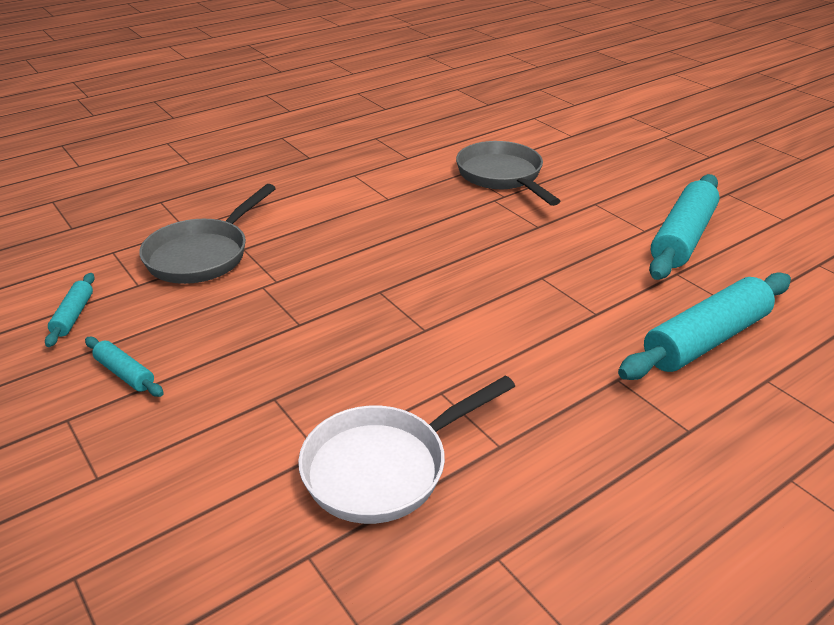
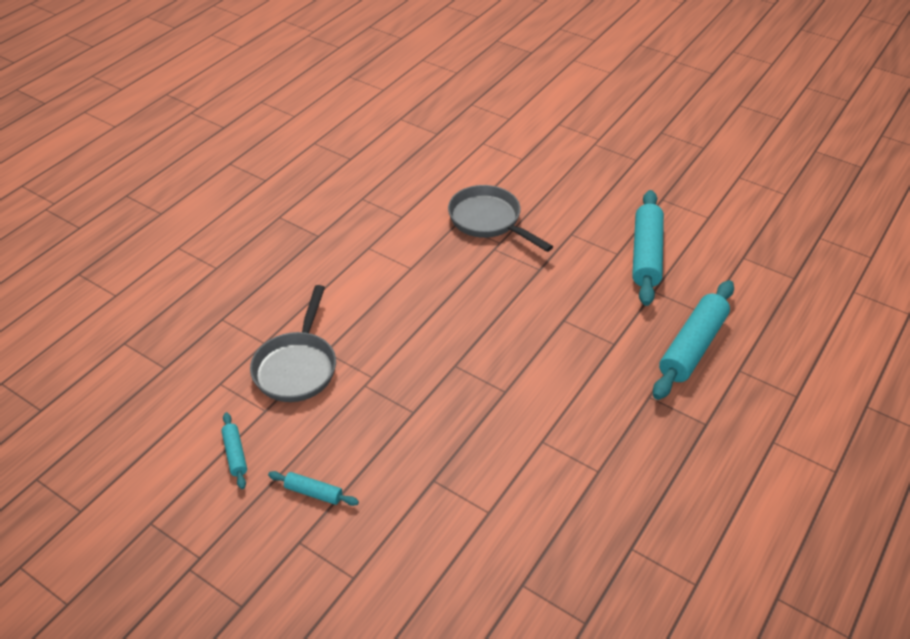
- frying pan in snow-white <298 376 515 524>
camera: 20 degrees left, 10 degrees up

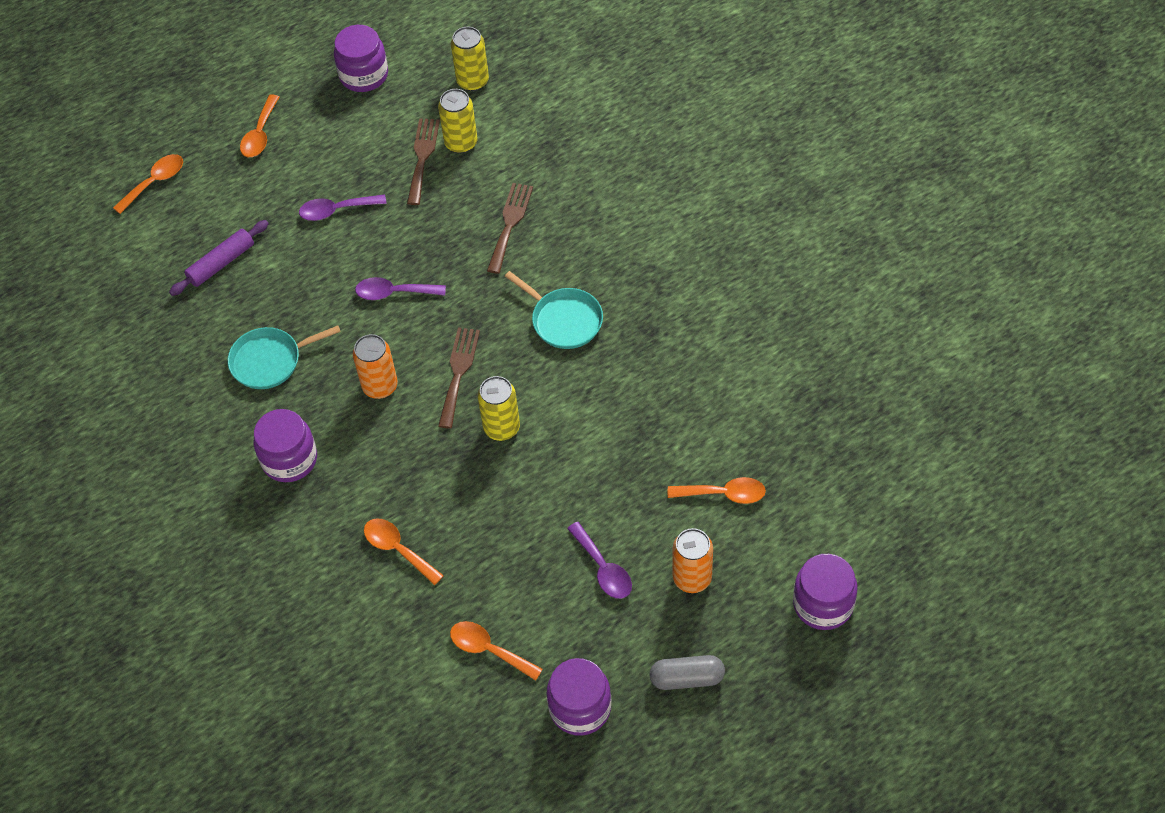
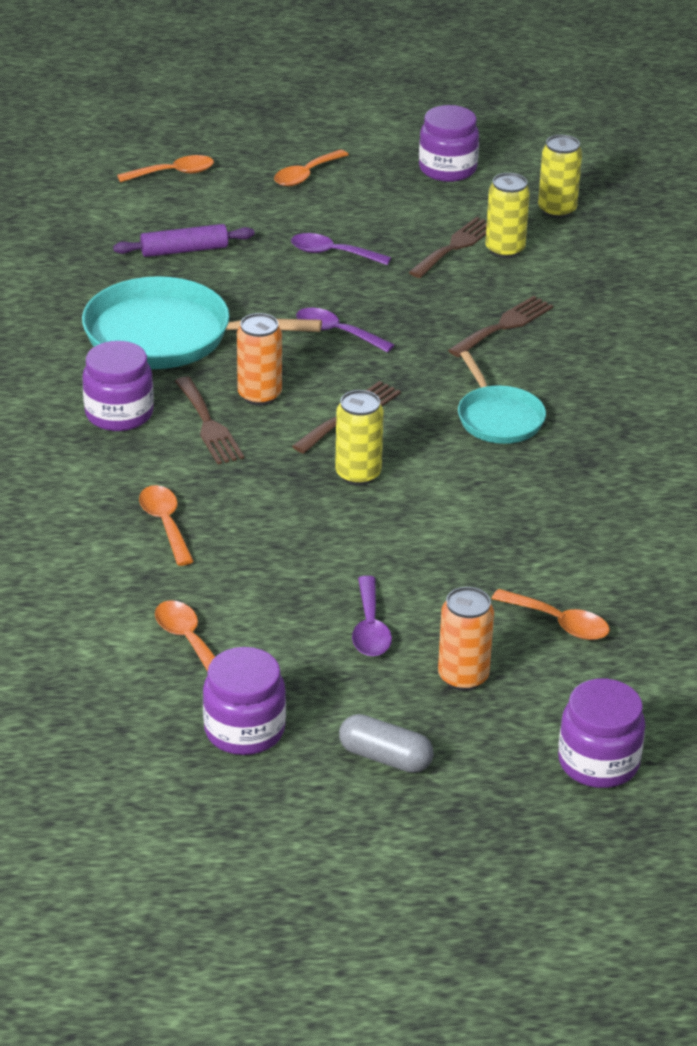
+ fork in dark brown <175 377 244 464>
~ frying pan in aqua <228 326 341 389> = <82 276 322 369> x1.74
camera: 25 degrees right, 20 degrees down

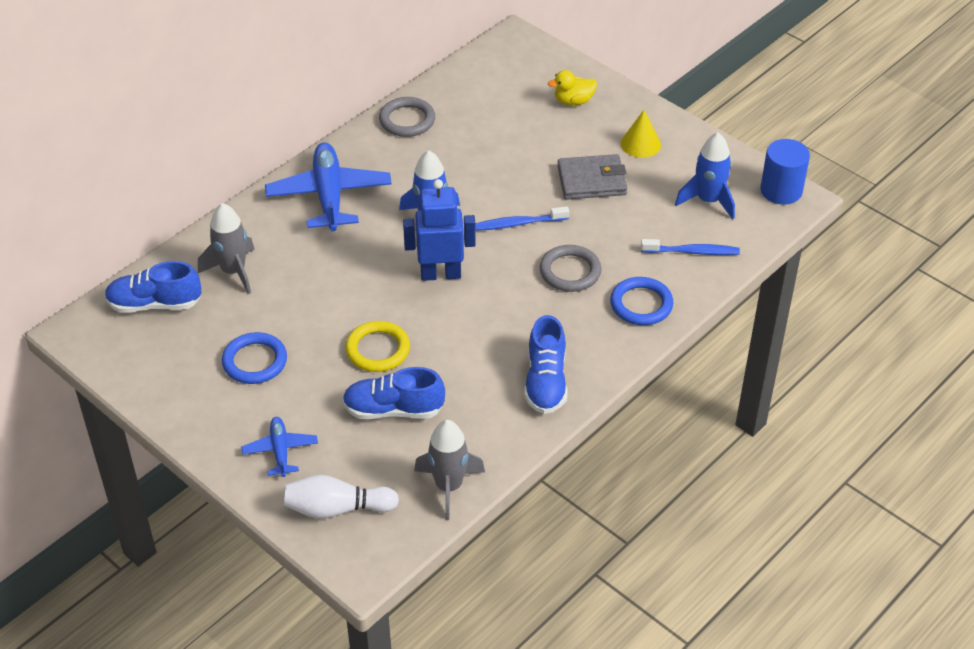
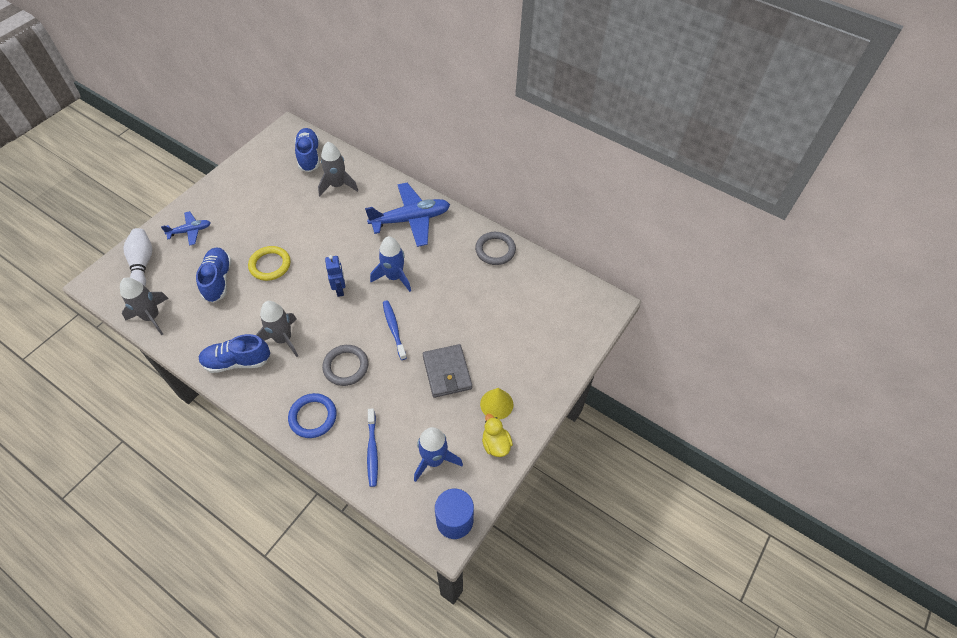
- torus in blue <222 332 287 384>
+ spaceship in grey <256 301 298 357>
~ toy duck in golden <548 70 597 106> to <482 414 513 457>
~ robot in blue <403 179 476 281> = <325 255 345 297> x0.63
camera: 80 degrees right, 10 degrees up

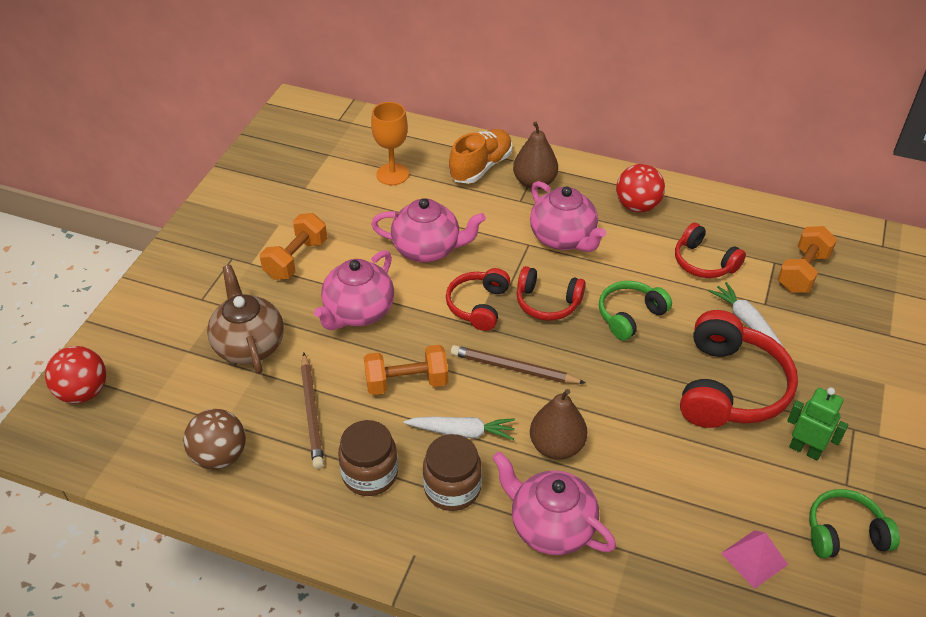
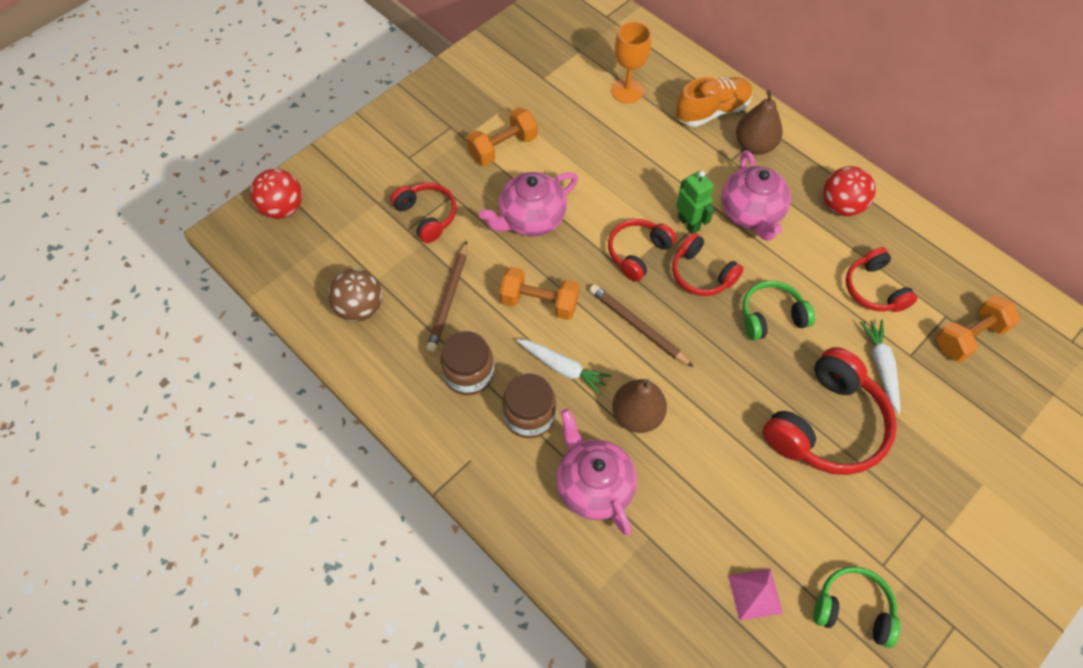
- china teapot in pink <371 198 486 263>
~ robot in green <787 387 848 461> to <676 171 714 233>
~ china teapot in dark brown <207 265 284 374> to over-ear headphones in scarlet <390 183 457 243>
camera: 25 degrees right, 15 degrees up

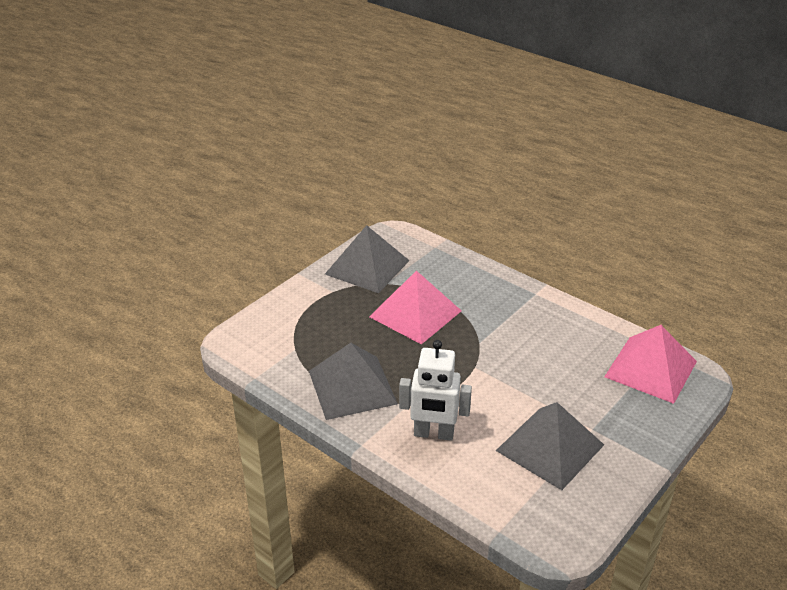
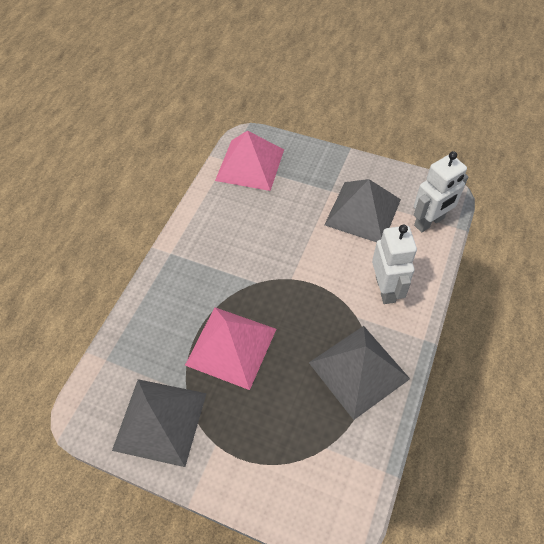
+ robot in snow-white <414 151 468 232>
camera: 105 degrees left, 20 degrees up

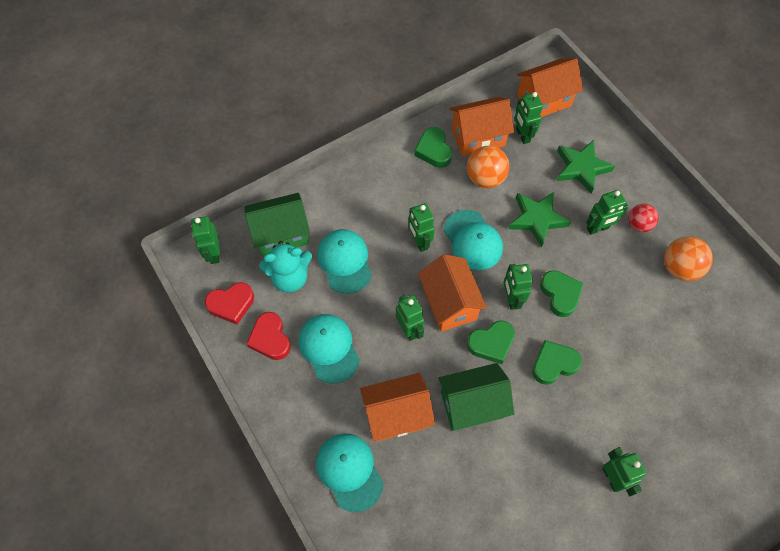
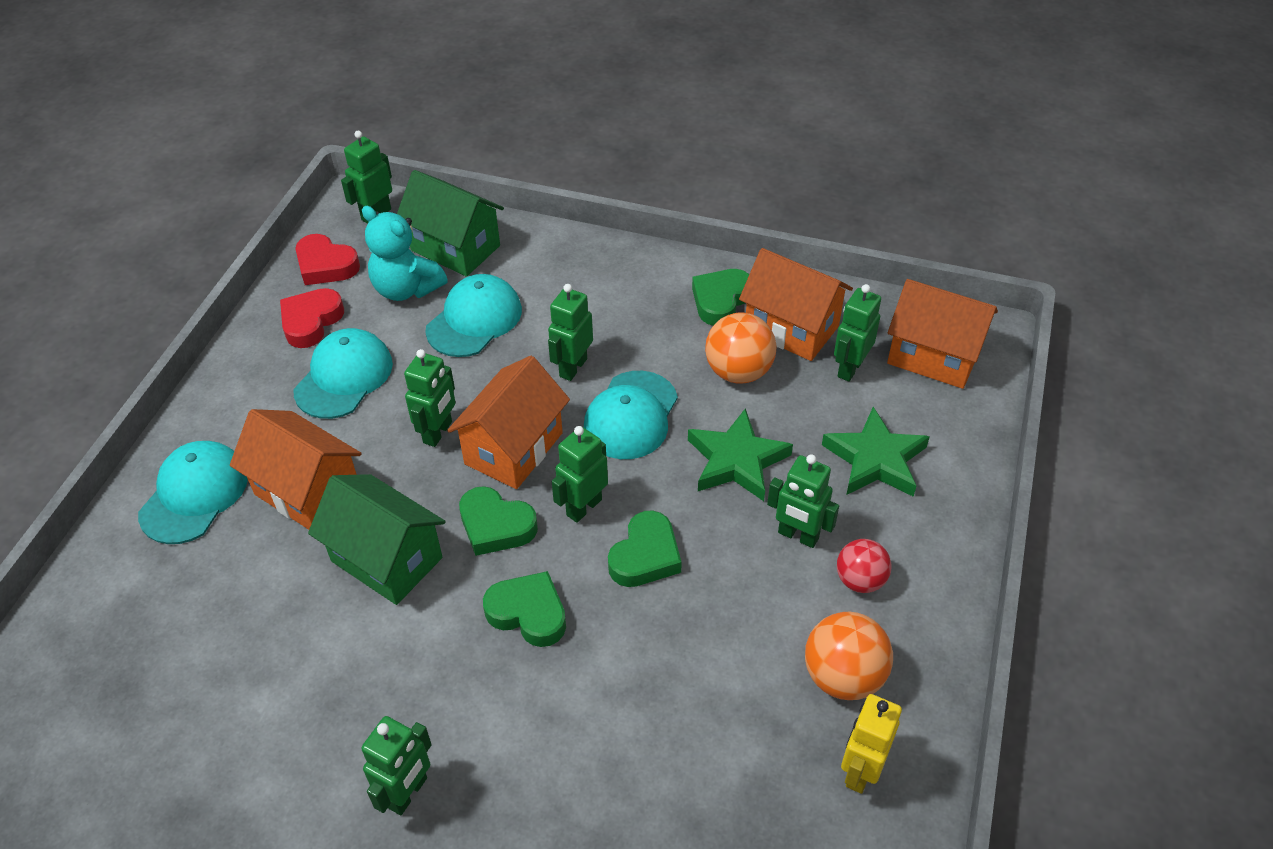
+ robot in golden <841 694 902 794>
camera: 50 degrees right, 15 degrees down

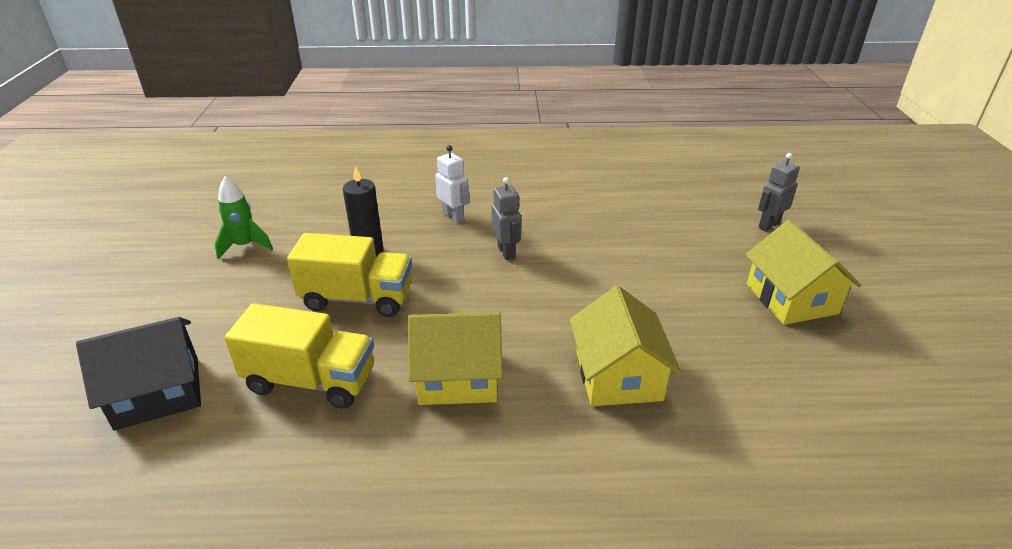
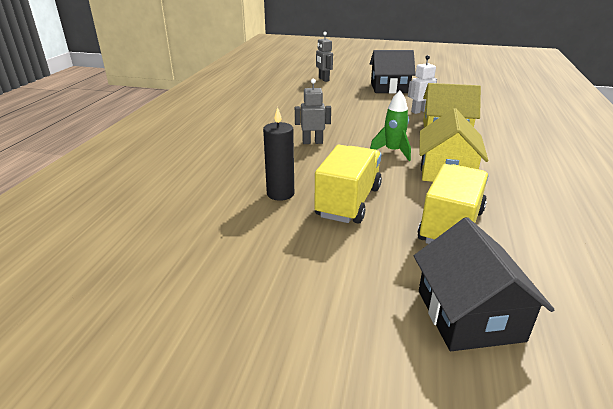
~ spaceship in green <215 177 273 260> to <370 90 411 161>
~ robot in snow-white <435 145 469 223> to <408 55 437 114>
~ house in golden <745 220 861 325> to house in ebony <370 50 416 93>
camera: 75 degrees left, 5 degrees down

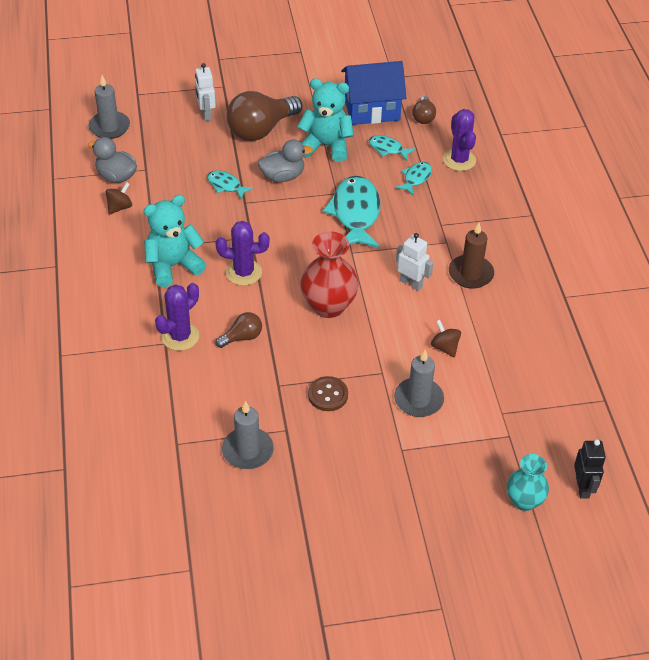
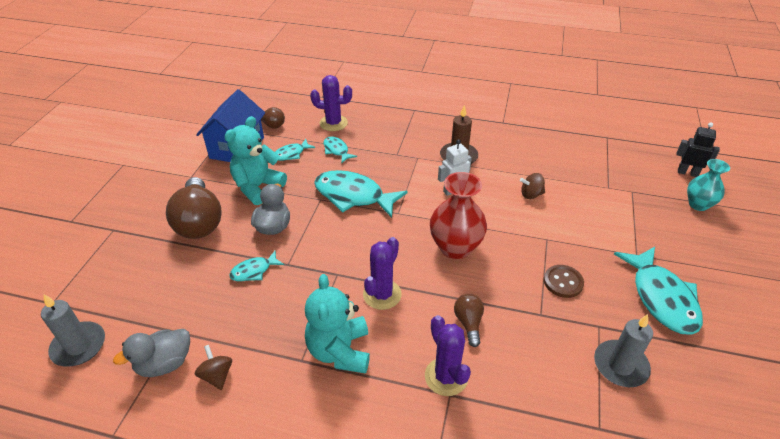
- robot in snow-white <195 63 216 121>
- wax candle in grey <394 350 444 417>
+ fish in aqua <614 247 703 335>
camera: 65 degrees left, 5 degrees down

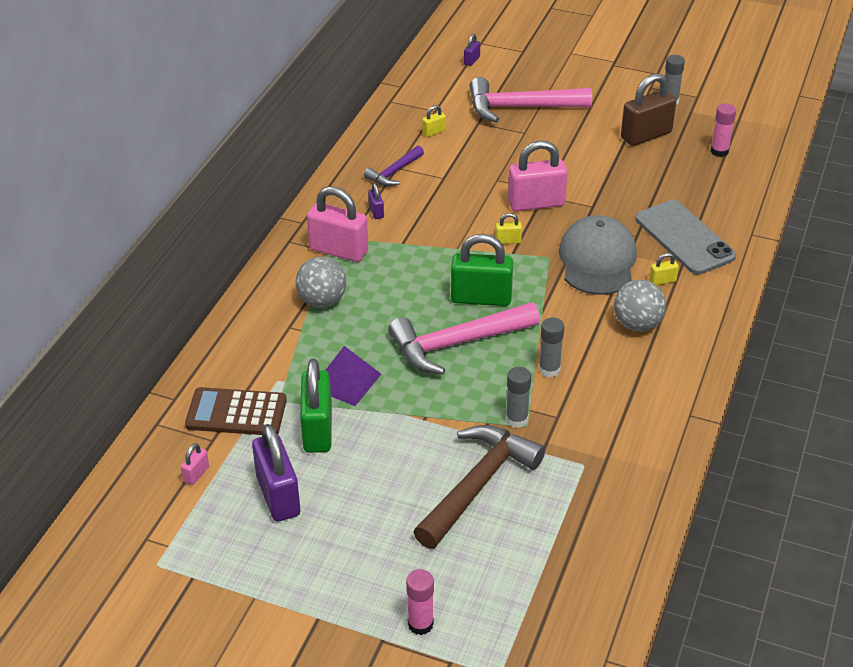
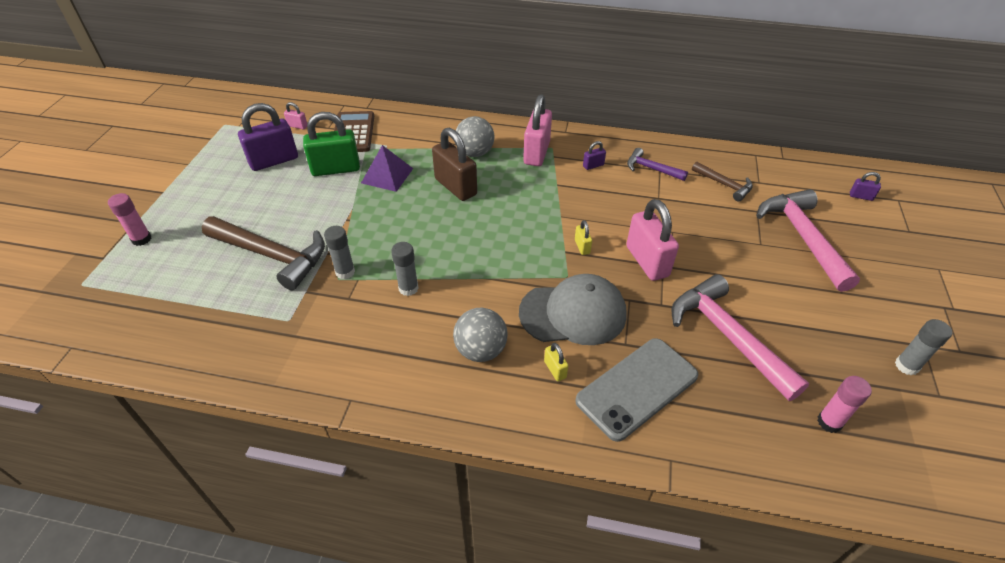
- lock in green <451 234 513 306>
~ hammer in pink <388 302 540 375> to <671 274 809 401>
~ lock in dark brown <621 73 677 146> to <432 128 477 201>
~ lock in golden <422 105 446 137> to hammer in dark brown <692 161 753 201>
camera: 80 degrees right, 5 degrees up

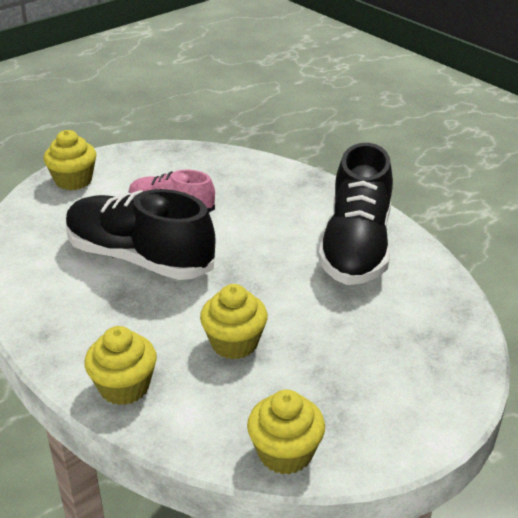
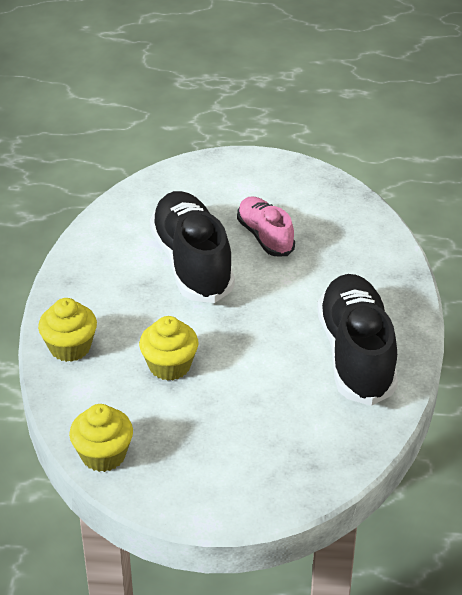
- muffin in golden <44 130 96 190>
~ lace-up shoe in ebony <318 143 393 285> = <317 274 398 406> 120 degrees clockwise
camera: 45 degrees right, 5 degrees up

